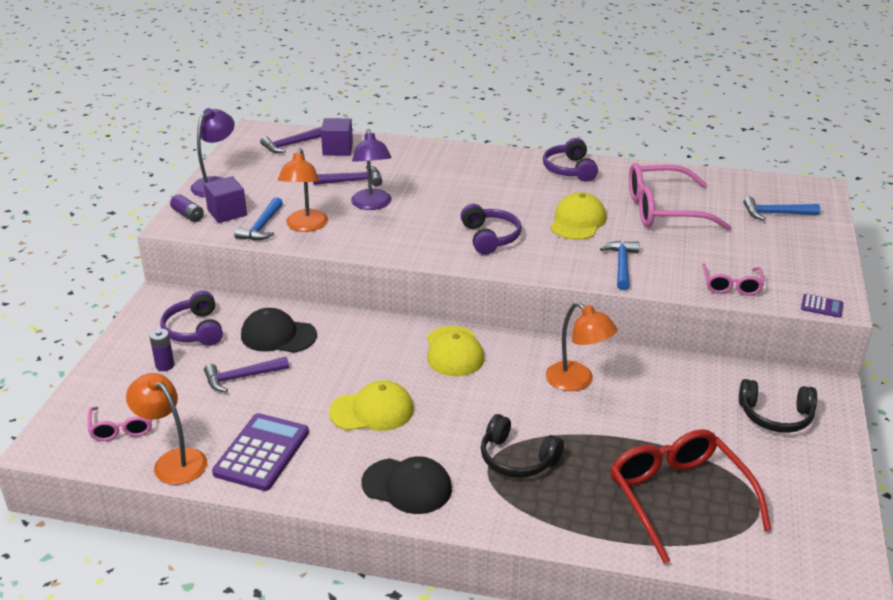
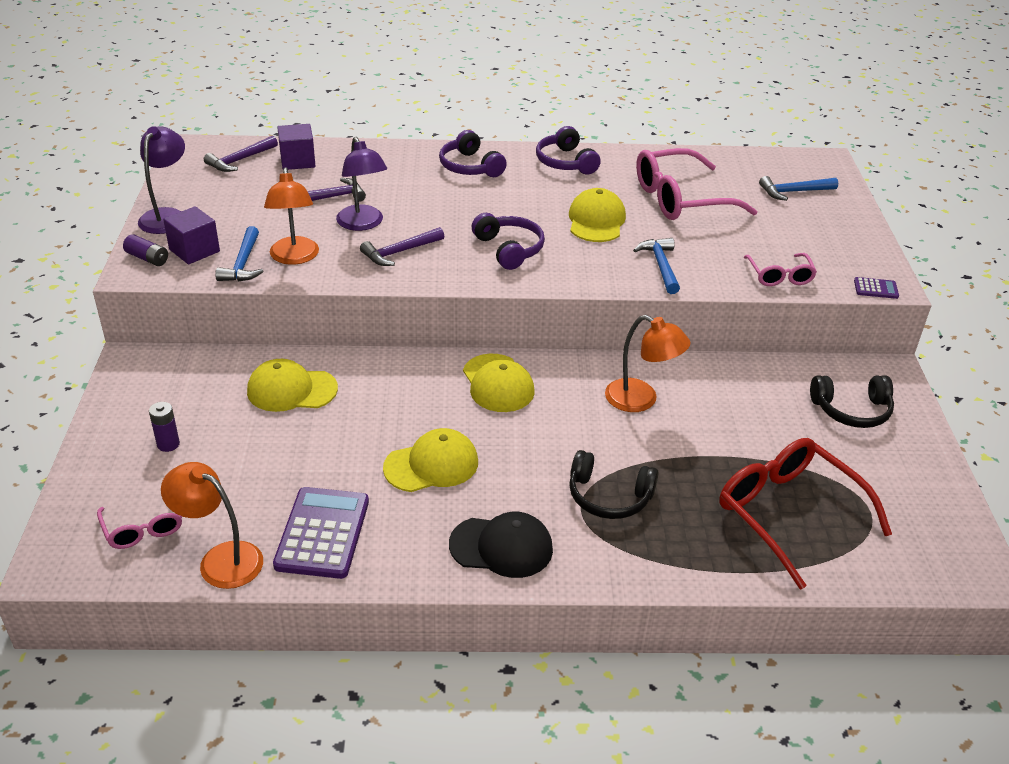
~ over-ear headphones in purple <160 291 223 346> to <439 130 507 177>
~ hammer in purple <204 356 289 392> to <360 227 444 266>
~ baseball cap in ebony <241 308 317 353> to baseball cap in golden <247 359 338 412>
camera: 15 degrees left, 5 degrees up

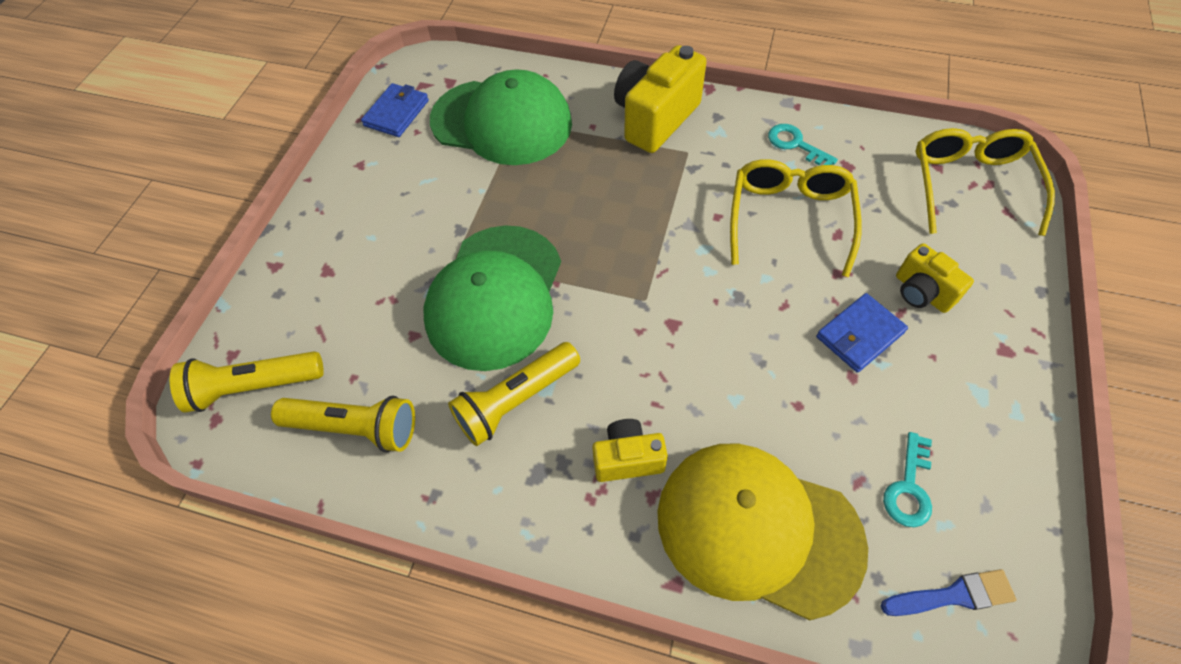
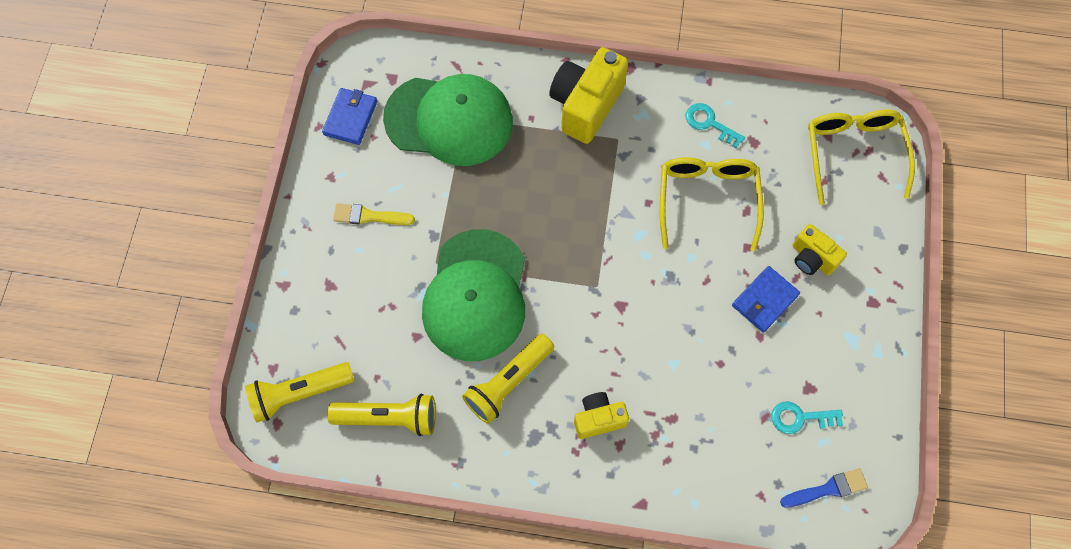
- baseball cap in golden <657 443 868 620>
+ brush in golden <333 203 415 225>
~ door key in aqua <883 432 932 527> = <771 401 843 434> 75 degrees clockwise
camera: 10 degrees left, 10 degrees up

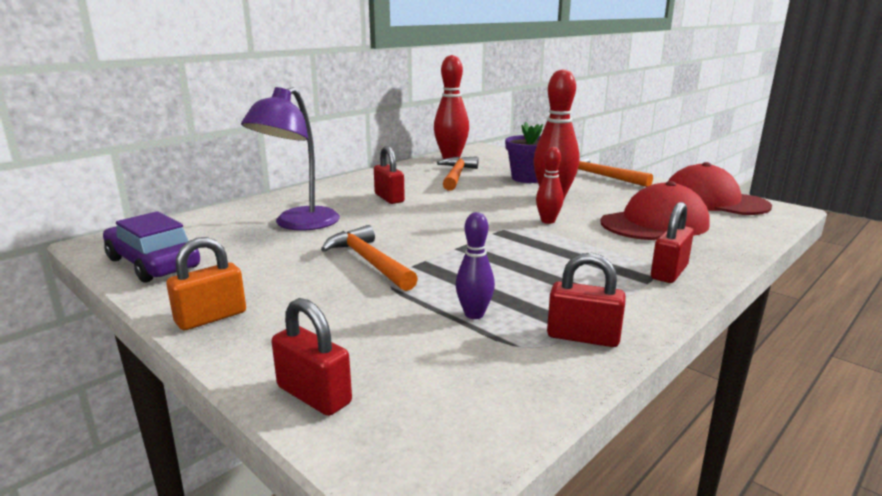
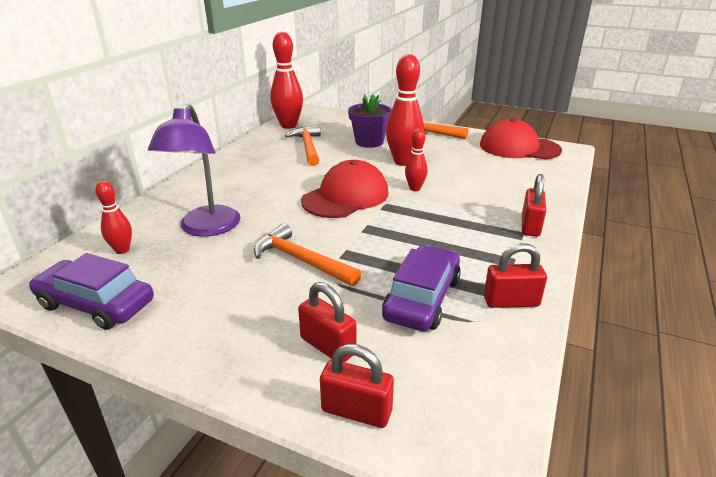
- lock in orange-coloured <166 237 246 330>
+ tenpin in scarlet <95 181 132 254>
~ lock in scarlet <374 146 405 204> to <298 282 356 362>
~ baseball cap in scarlet <601 181 710 240> to <301 160 388 218>
~ tenpin in purple <456 212 495 319> to automobile in purple <382 245 461 331>
camera: 20 degrees left, 10 degrees up

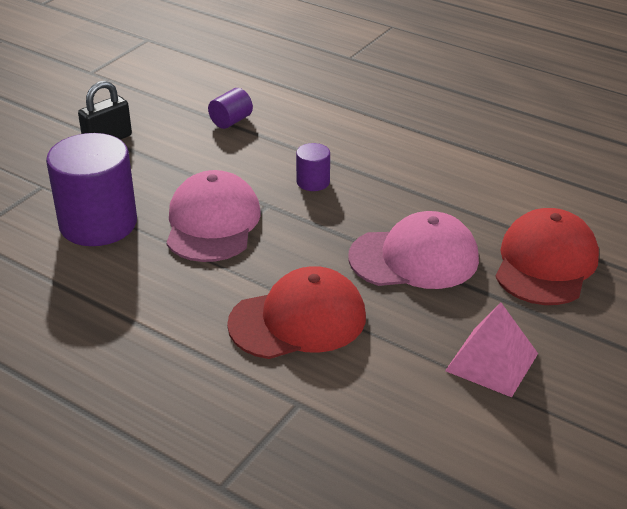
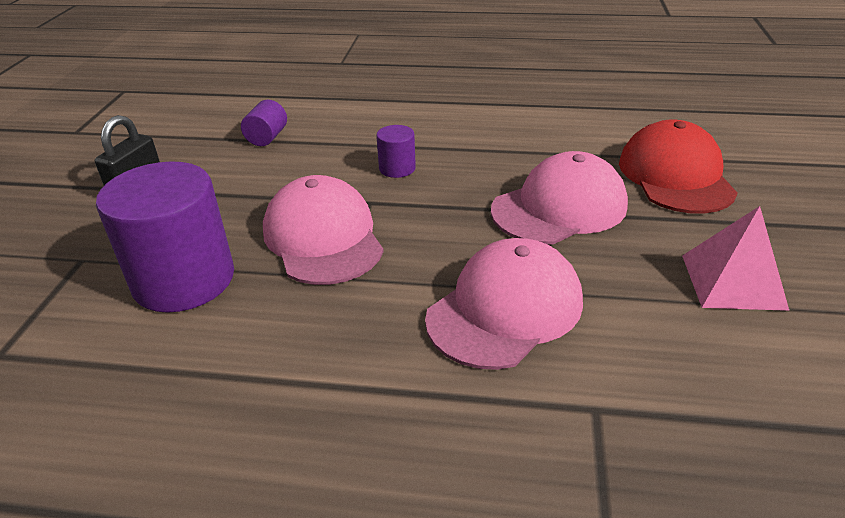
~ baseball cap in scarlet <227 266 366 359> to baseball cap in pink <425 238 583 370>
camera: 25 degrees left, 0 degrees up

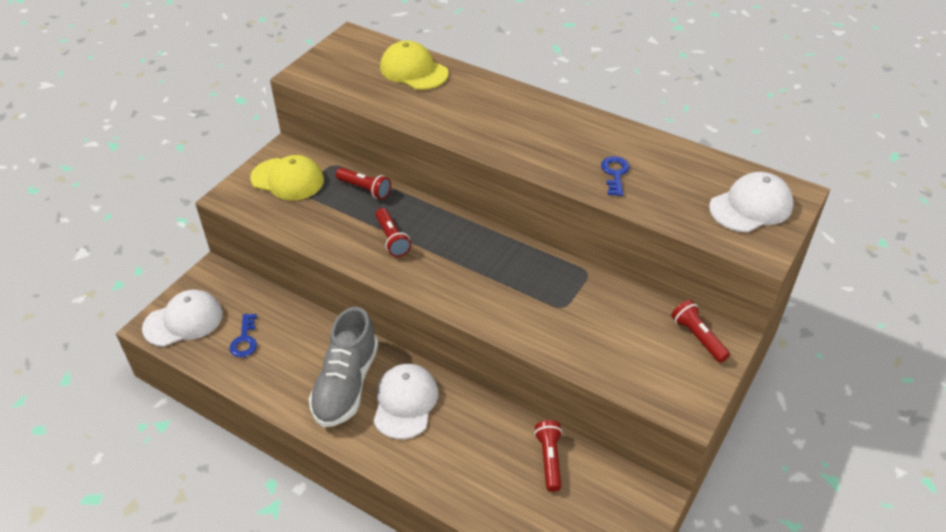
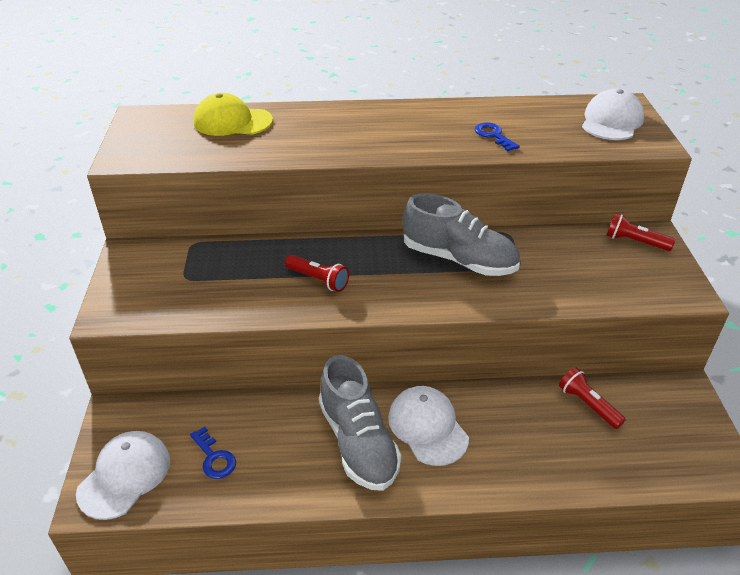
- baseball cap in golden <250 155 324 200>
- torch in scarlet <336 168 391 199>
+ lace-up shoe in grey <403 193 520 276>
camera: 35 degrees left, 5 degrees down

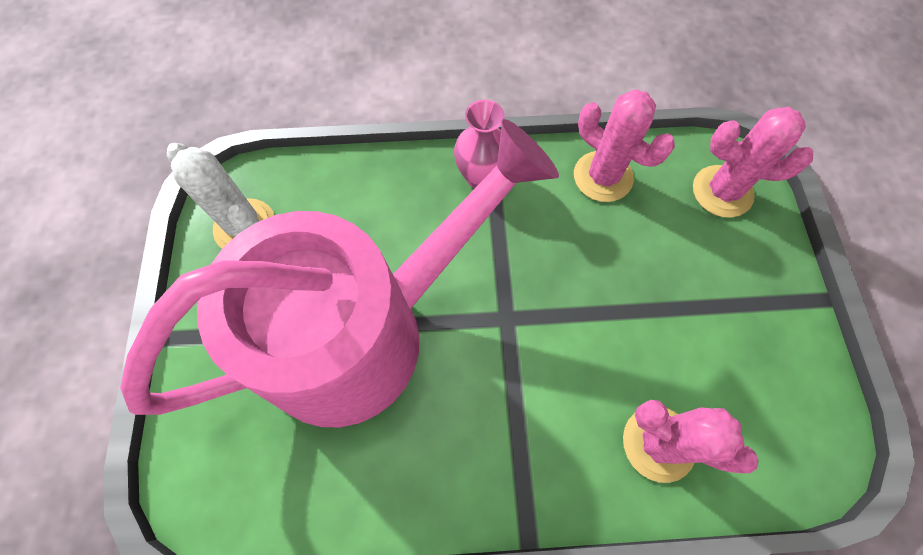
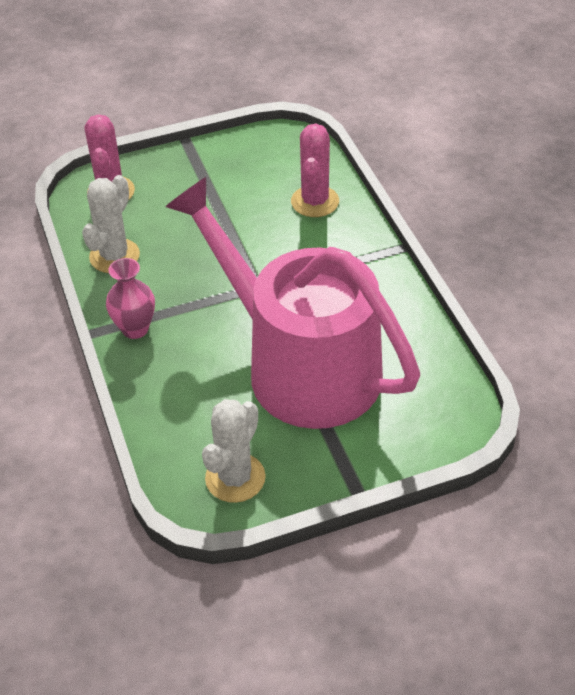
~ cactus in pink <574 89 675 202> to cactus in snow-white <82 175 140 273>
camera: 105 degrees left, 20 degrees down

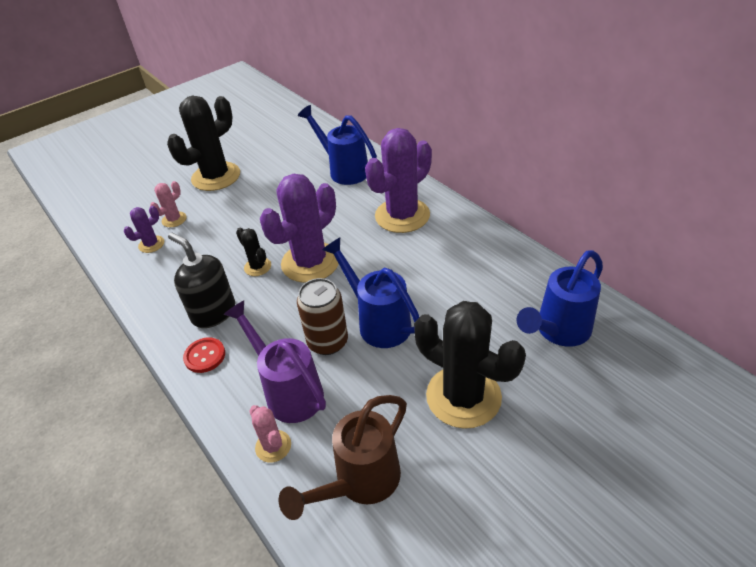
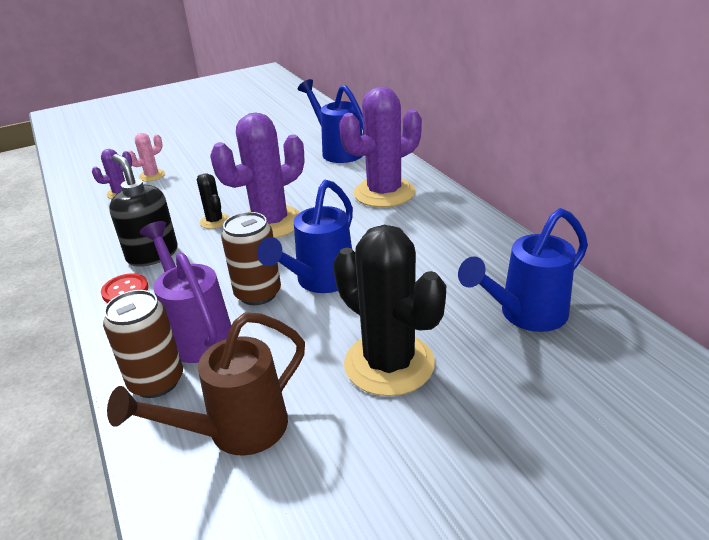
- cactus in ebony <167 96 240 191>
~ cactus in pink <249 405 291 463> to can in dark brown <103 290 183 398>
~ watering pot in blue <322 238 419 348> = <257 180 353 293> 120 degrees counterclockwise
camera: 10 degrees right, 10 degrees down

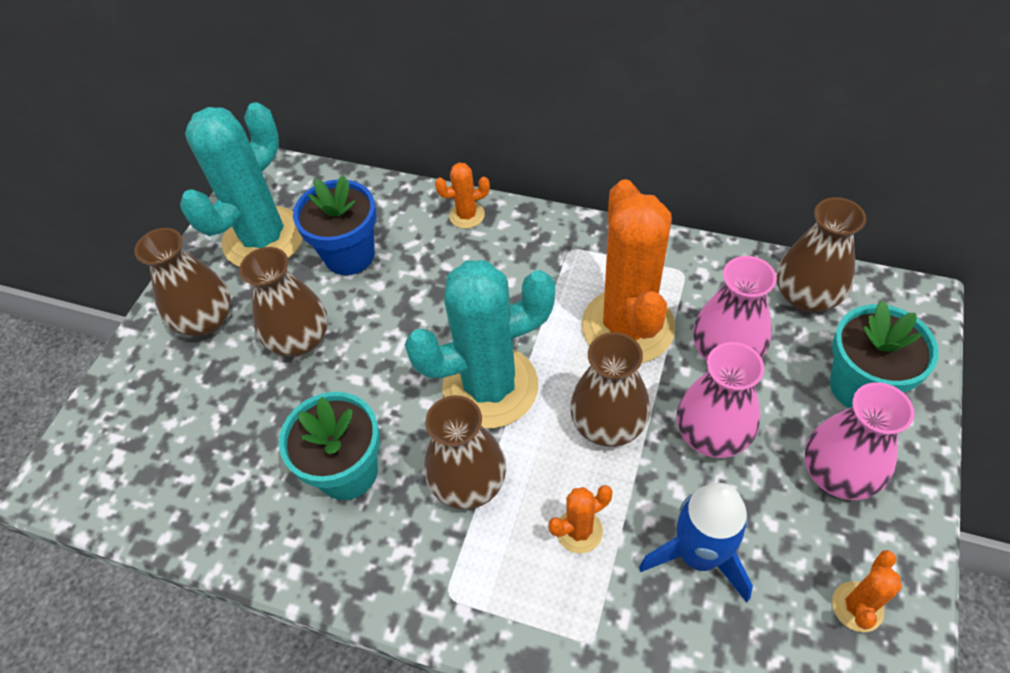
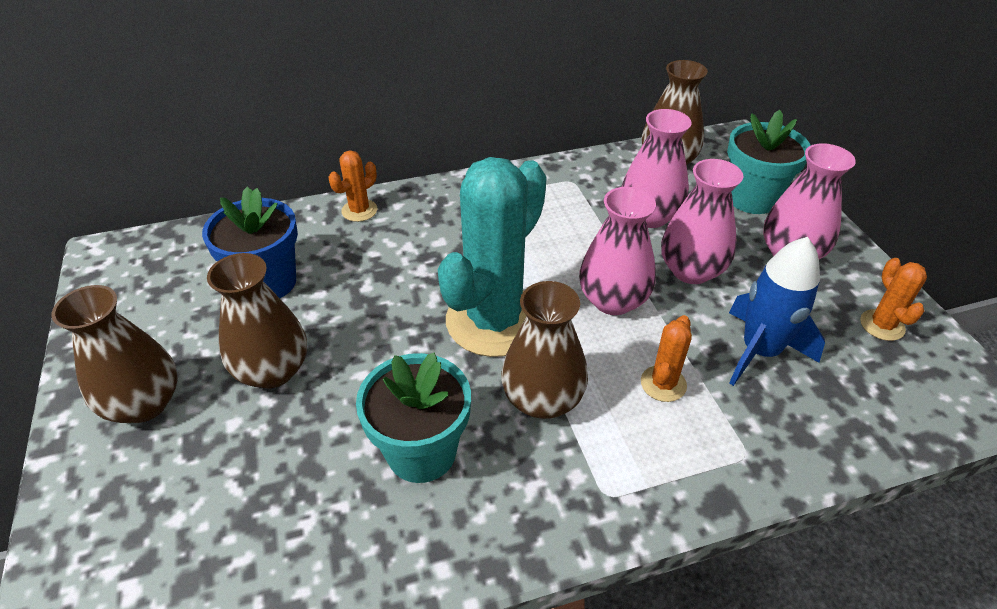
- cactus in aqua <180 102 303 267>
- cactus in orange-coloured <582 179 676 363>
~ flower vase in dark brown <570 332 650 447> to flower vase in pink <579 187 656 315>
camera: 40 degrees left, 10 degrees down

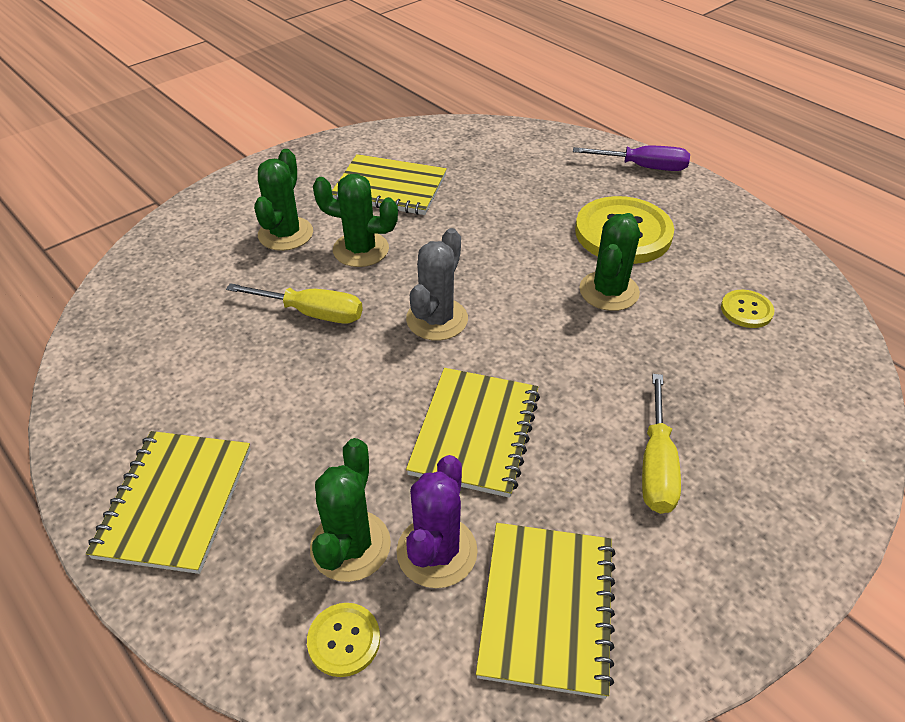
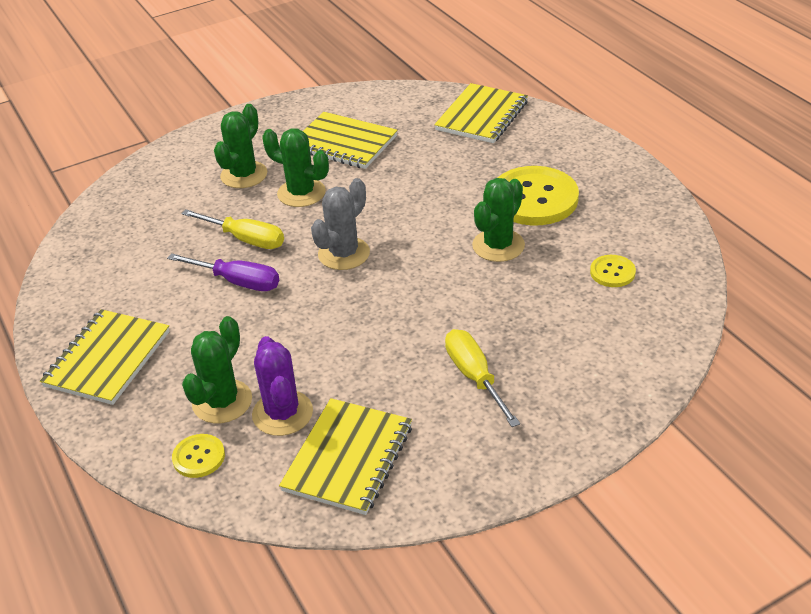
~ notebook in golden <406 368 540 498> to <434 83 528 143>
~ flat screwdriver in purple <573 146 690 171> to <167 253 279 291>
~ cactus in purple <397 455 478 588> = <252 336 313 436> 45 degrees counterclockwise
~ flat screwdriver in golden <642 374 681 514> = <445 329 520 427> 135 degrees clockwise
camera: 15 degrees right, 5 degrees down

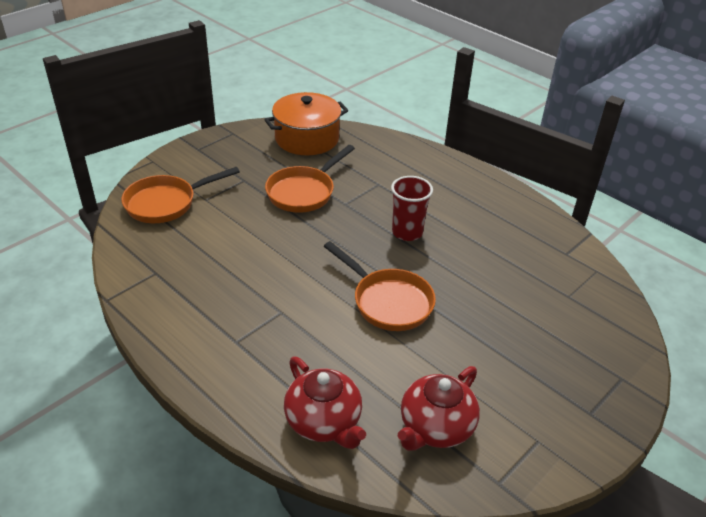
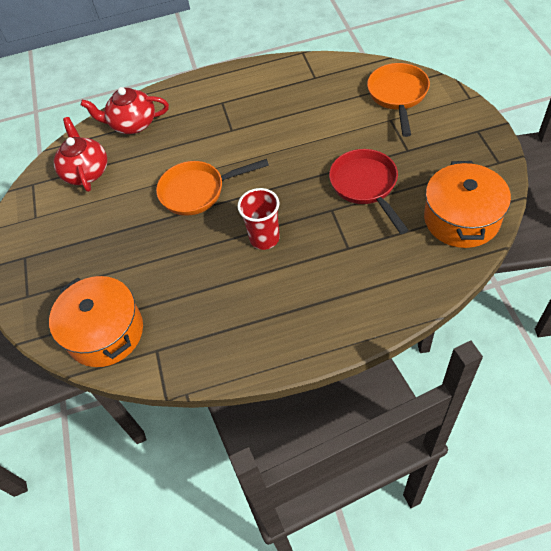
+ cooking pot in orange-coloured <49 276 143 367>
~ frying pan in orange-coloured <265 145 355 213> to frying pan in scarlet <329 149 408 234>
camera: 130 degrees right, 15 degrees up

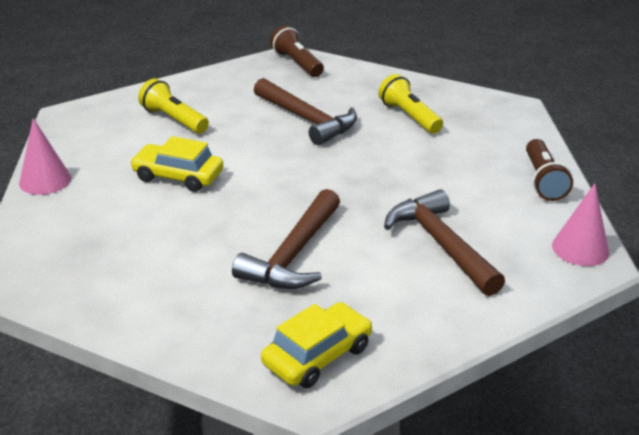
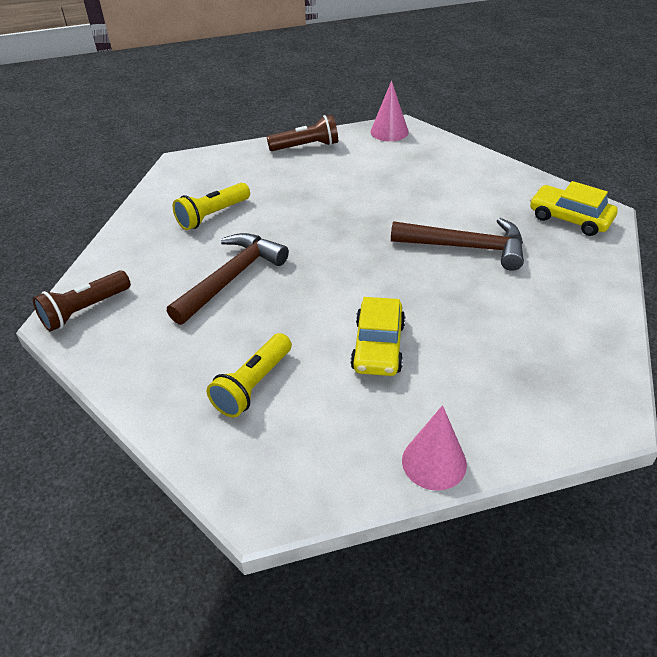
- hammer in dark brown <384 189 505 296>
camera: 100 degrees left, 10 degrees up

